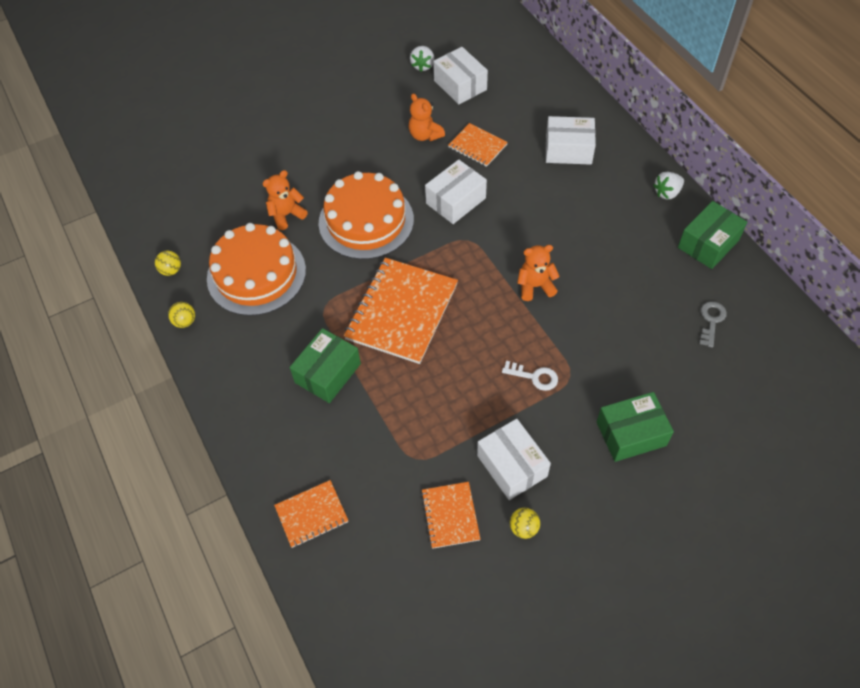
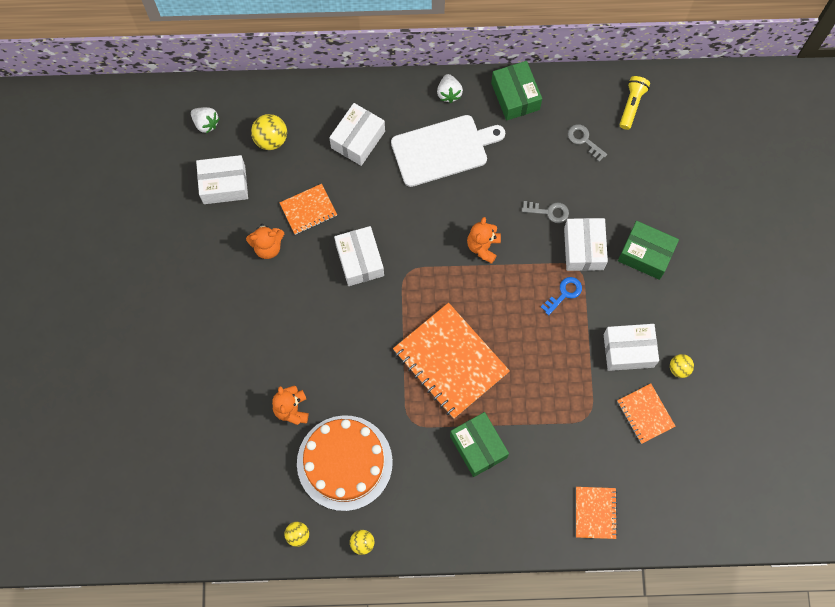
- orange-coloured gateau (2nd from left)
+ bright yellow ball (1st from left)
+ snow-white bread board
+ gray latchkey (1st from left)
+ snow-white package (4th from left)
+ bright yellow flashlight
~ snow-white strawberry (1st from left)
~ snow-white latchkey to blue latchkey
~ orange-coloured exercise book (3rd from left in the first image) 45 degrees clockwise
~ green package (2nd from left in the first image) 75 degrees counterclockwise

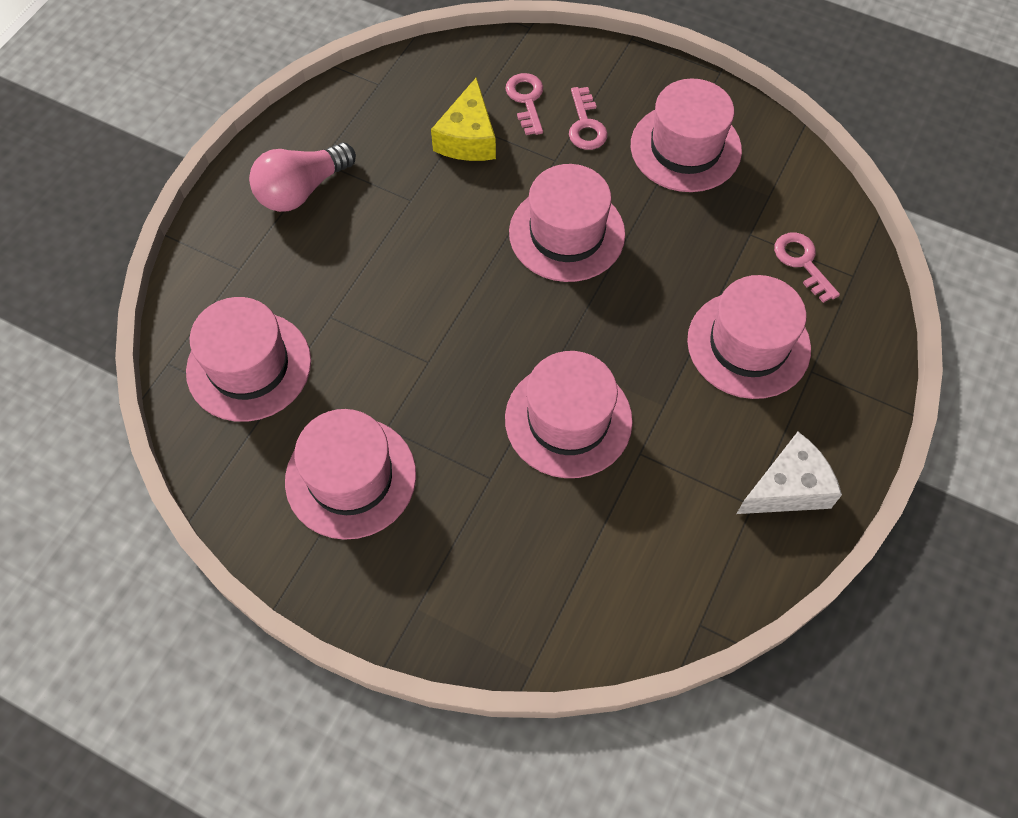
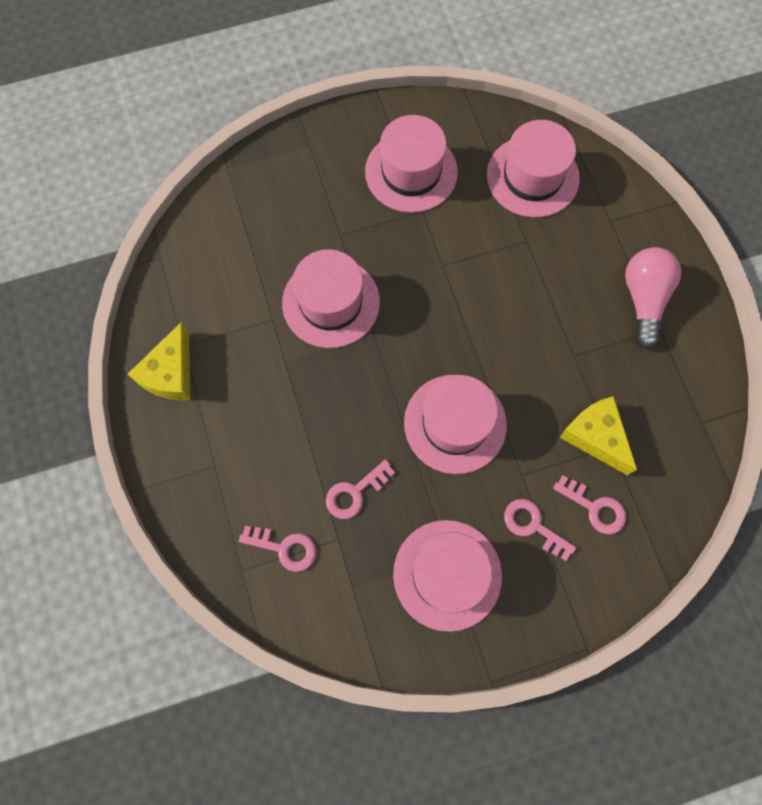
- rose-pink hat (6th from left)
+ rose-pink latchkey (2nd from left)
~ snow-white cheese to bright yellow cheese (1st from left)

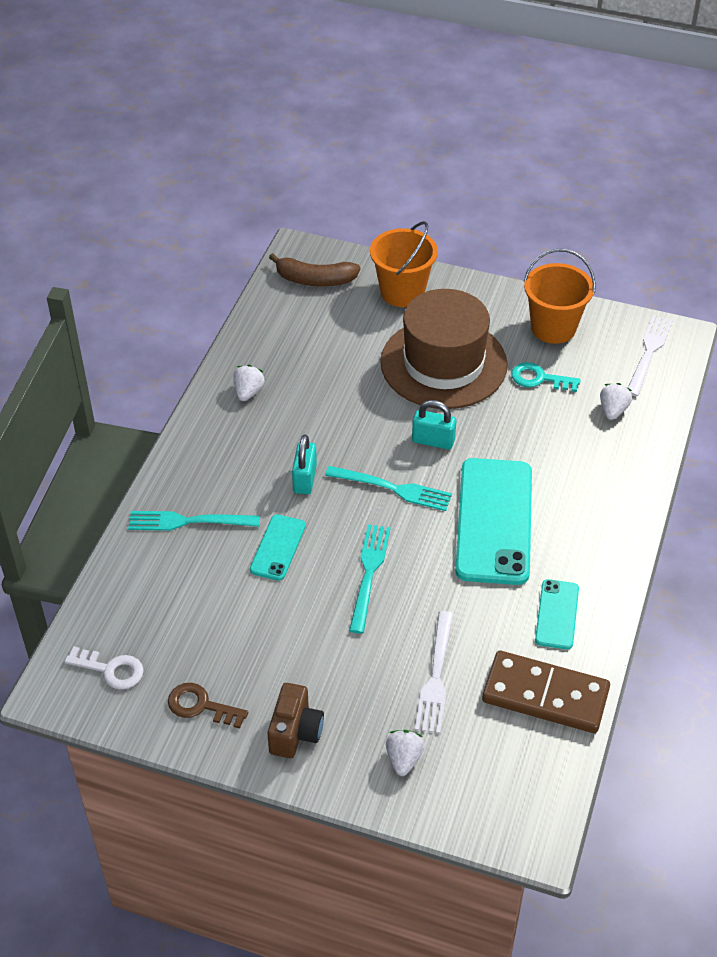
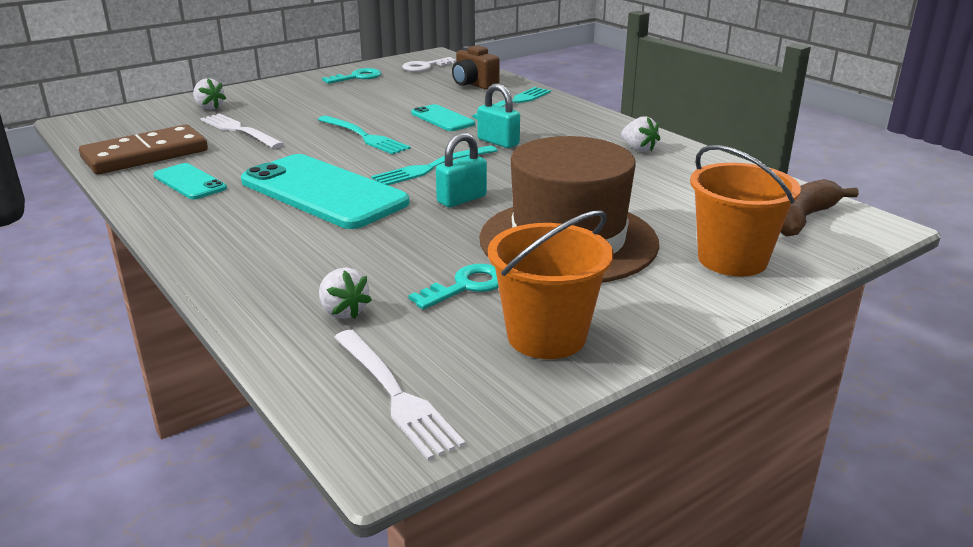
~ brown photo camera
~ brown latchkey to turquoise latchkey (1st from left)

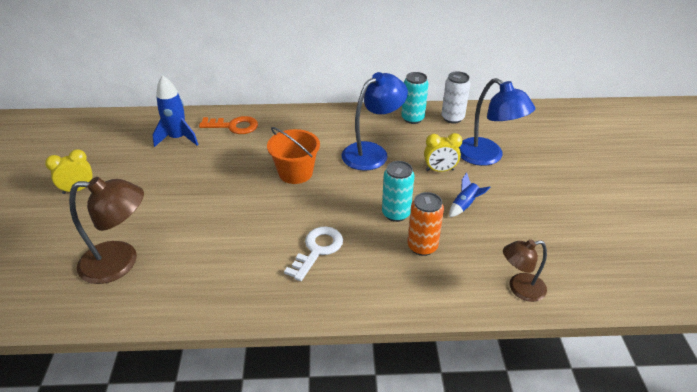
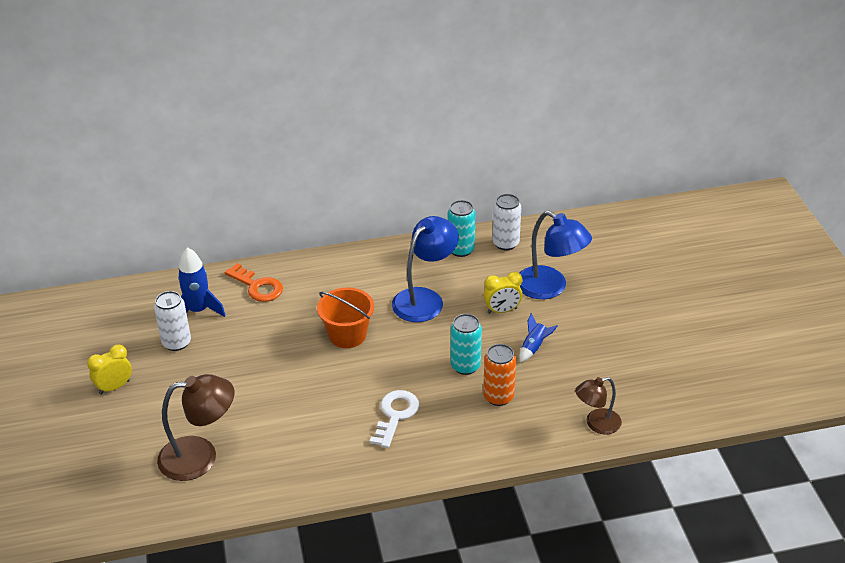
+ snow-white soda can (1st from left)
~ orange-coloured latchkey 45 degrees clockwise

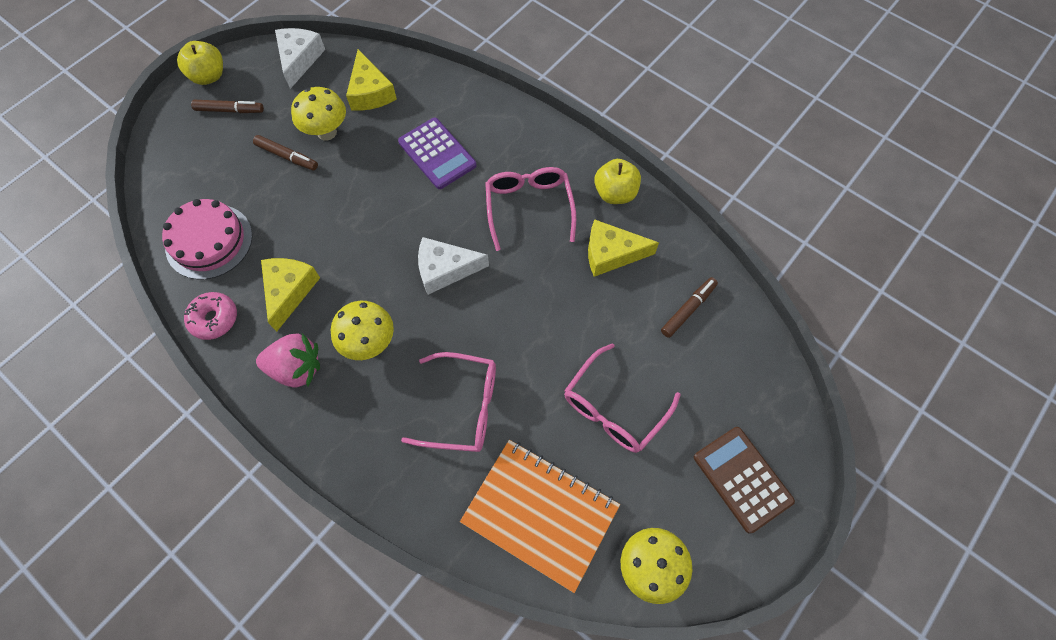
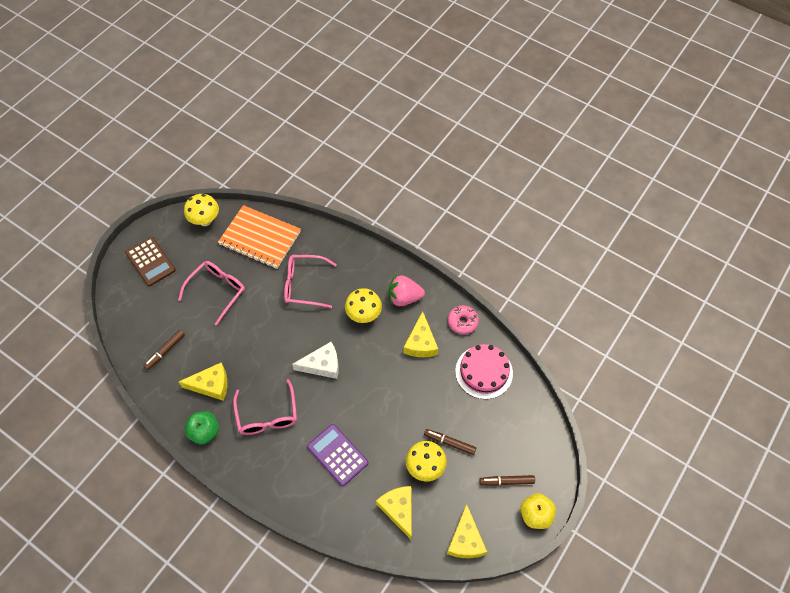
~ snow-white cheese (1st from left) to bright yellow cheese (4th from left)
~ bright yellow apple (2nd from left) to green apple

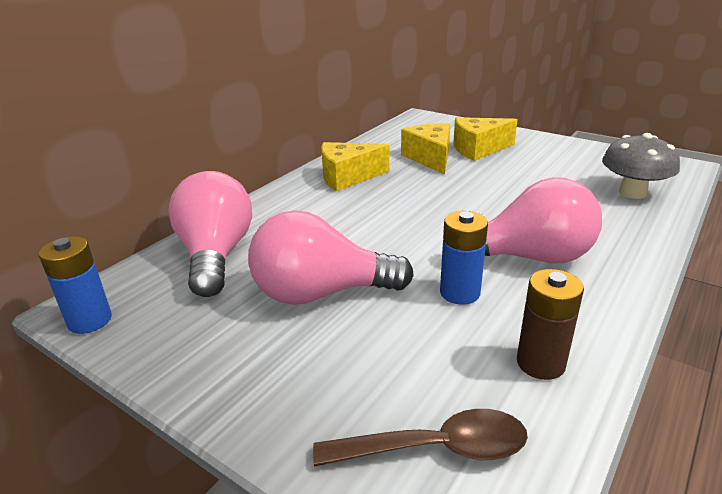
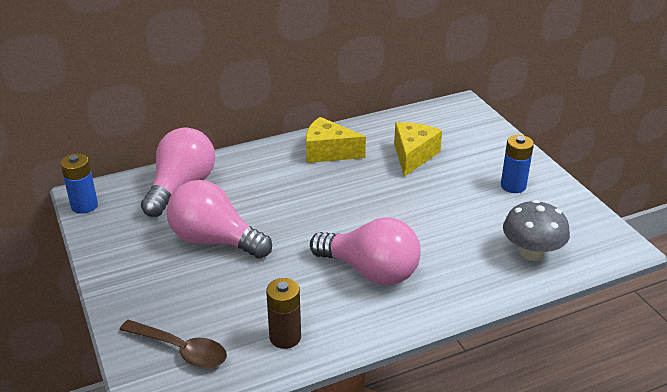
- bright yellow cheese (3rd from left)
~ blue battery (2nd from left)

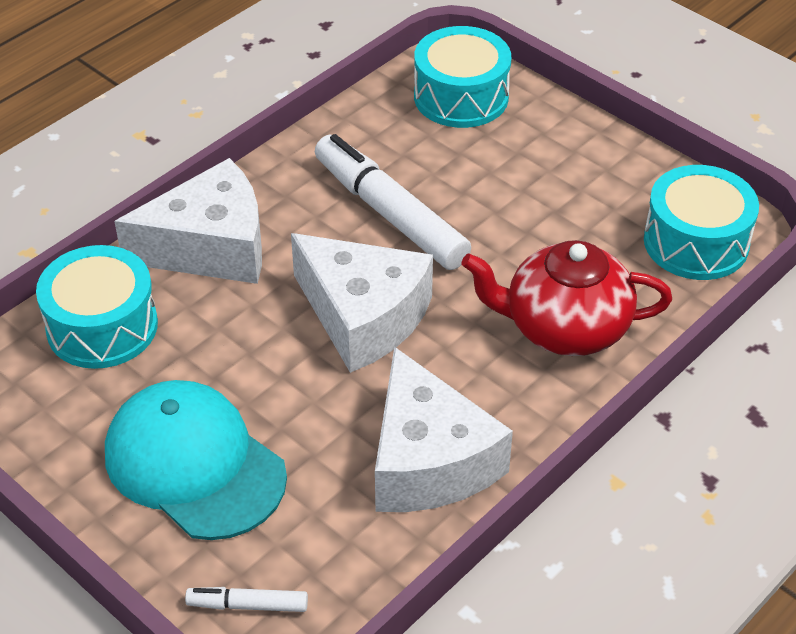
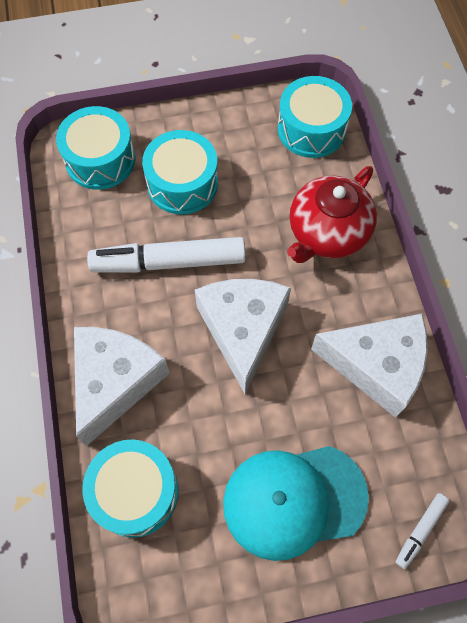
+ turquoise toy drum (3rd from left)
~ snow-white cheese (2nd from left) 75 degrees counterclockwise

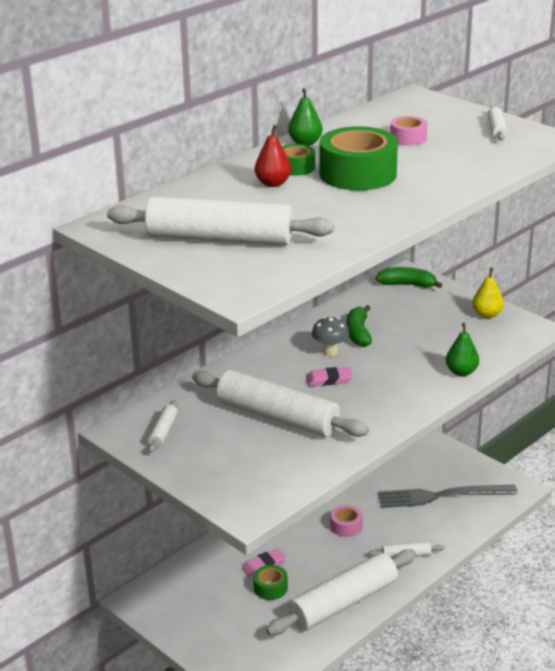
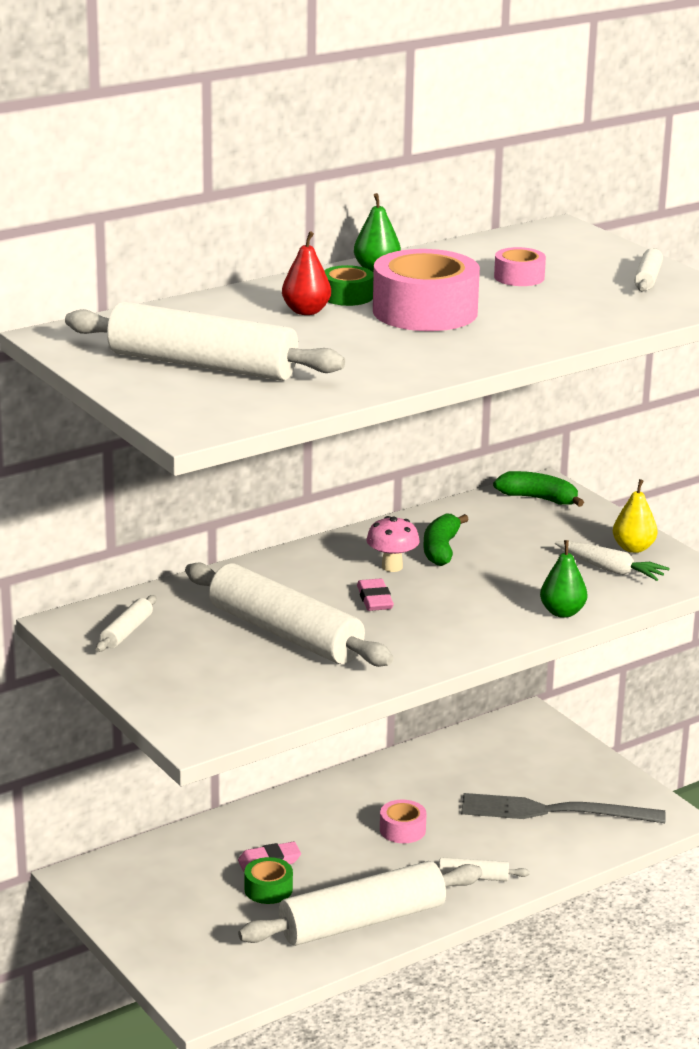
+ snow-white toy carrot
~ gray fungus to rose-pink fungus
~ green roll of tape (3rd from left) to rose-pink roll of tape (2nd from left)
~ rose-pink pencil eraser (2nd from left) 75 degrees clockwise

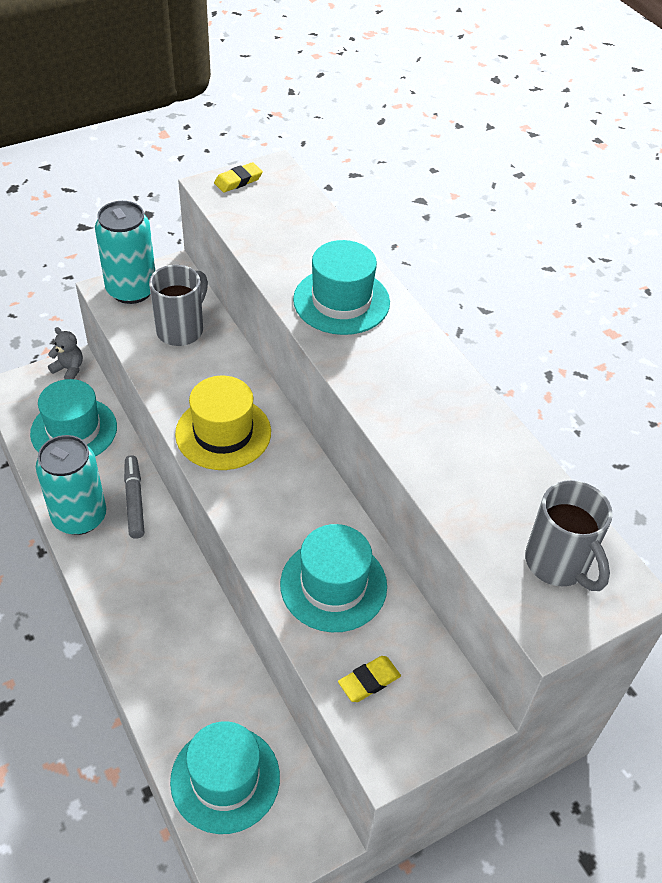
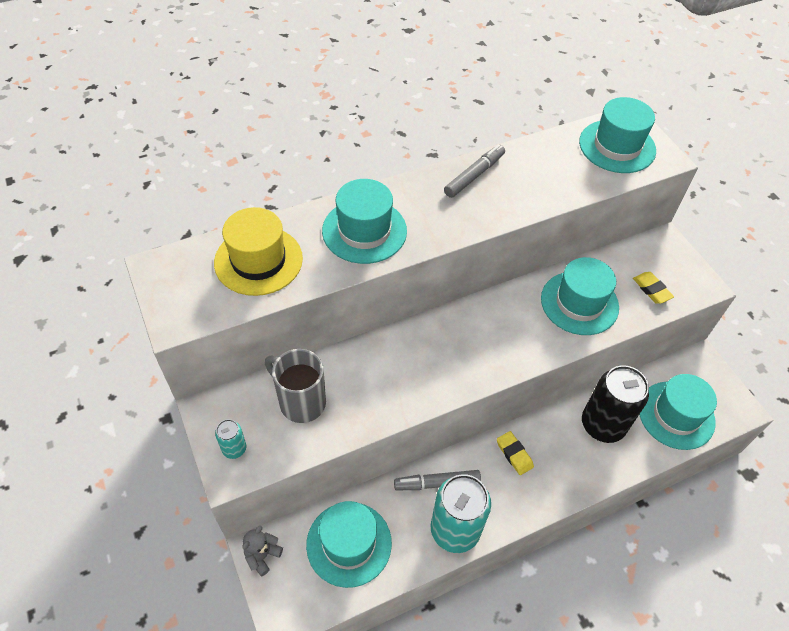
+ gray marker pen (2nd from left)
+ black soda can
~ bright yellow hat
~ bright yellow pencil eraser (1st from left)
~ gray coffee mug (2nd from left) to turquoise hat (4th from left)
~ turquoise soda can (2nd from left in the first image) x0.46

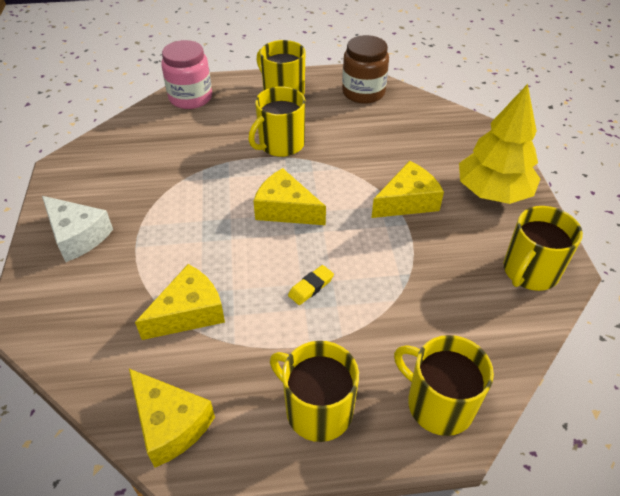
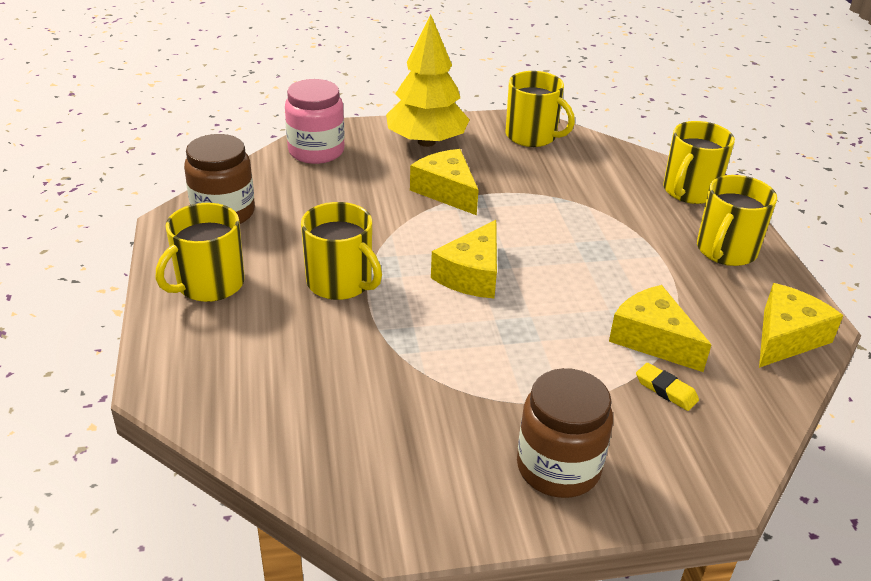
~ rose-pink preserve jar
~ bright yellow pencil eraser
~ snow-white cheese to brown preserve jar (2nd from left)

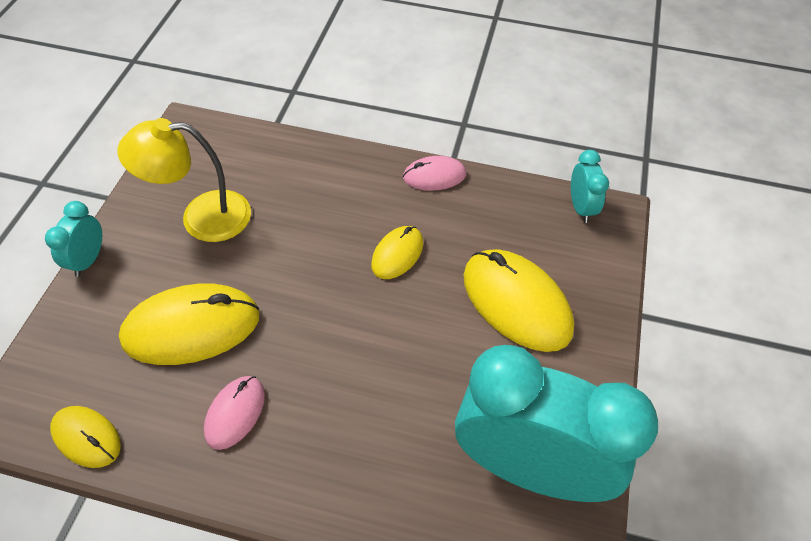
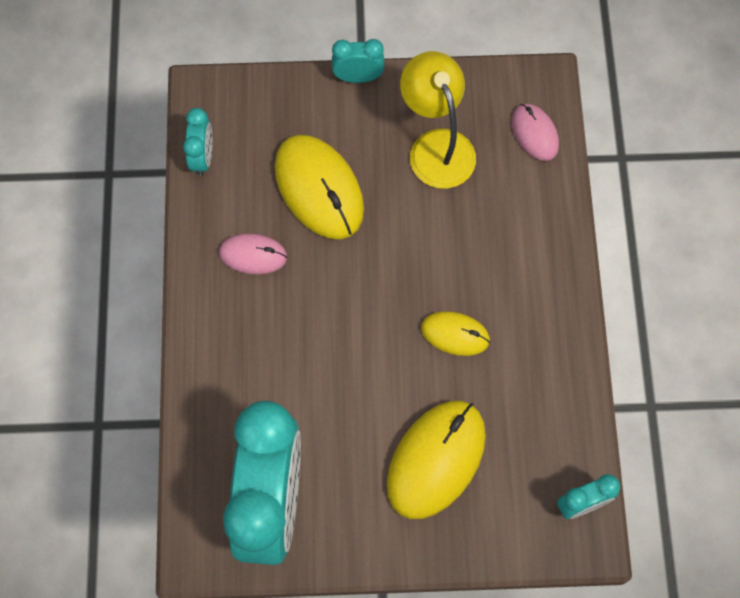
~ rose-pink PC mouse (2nd from left)
~ bright yellow PC mouse (1st from left) to turquoise bedside clock (1st from left)

